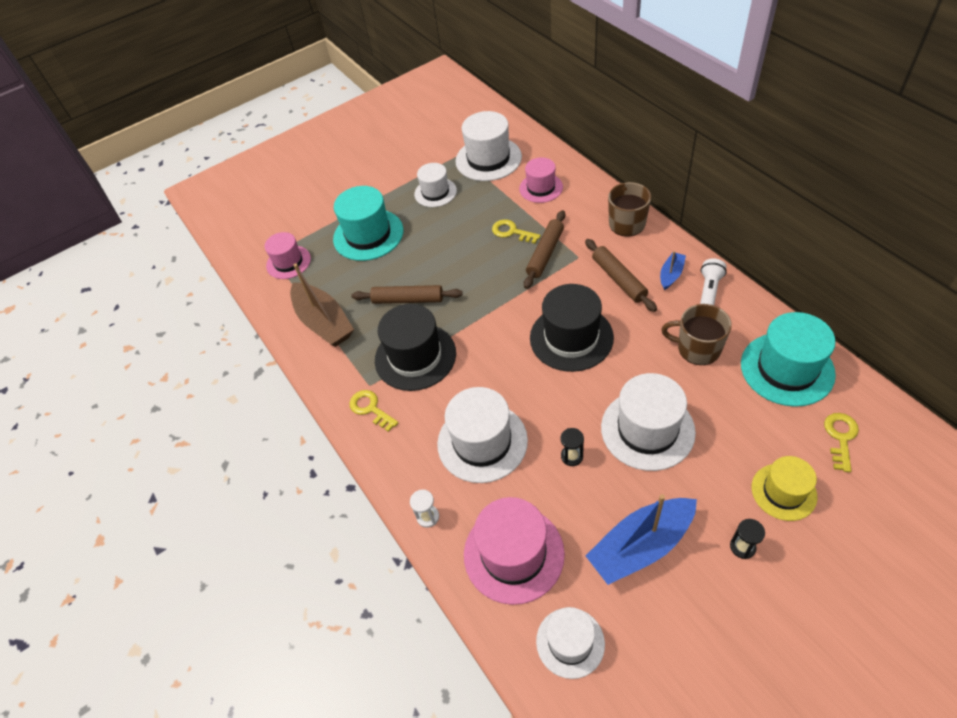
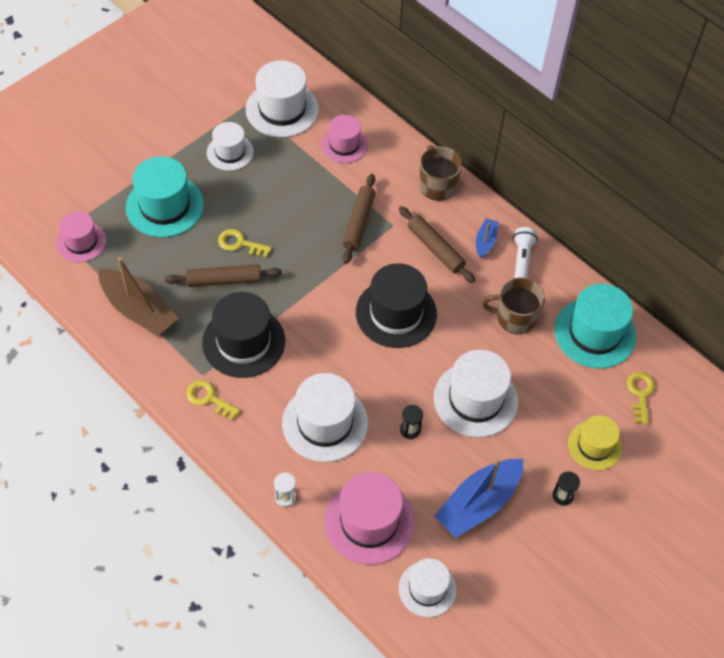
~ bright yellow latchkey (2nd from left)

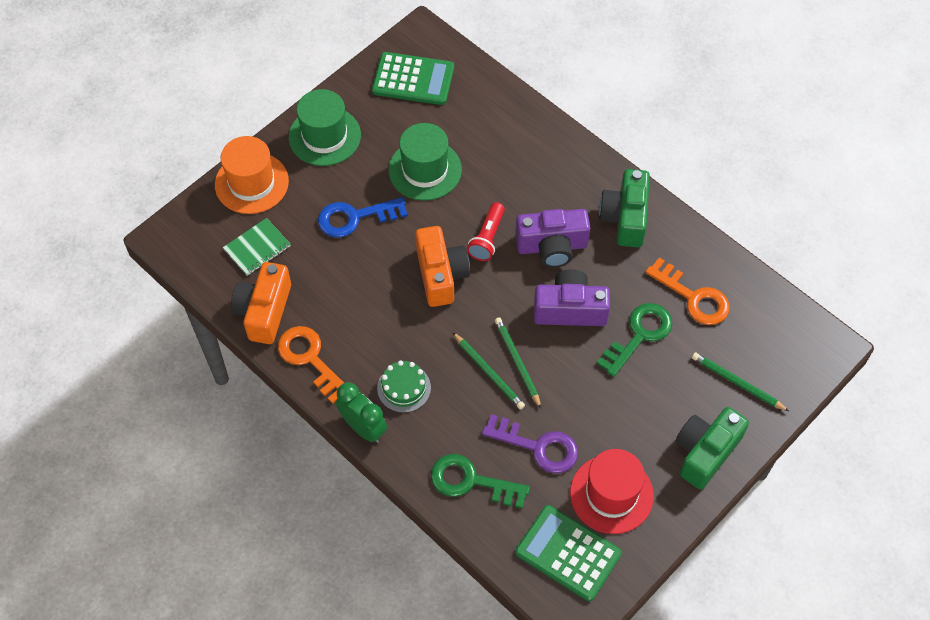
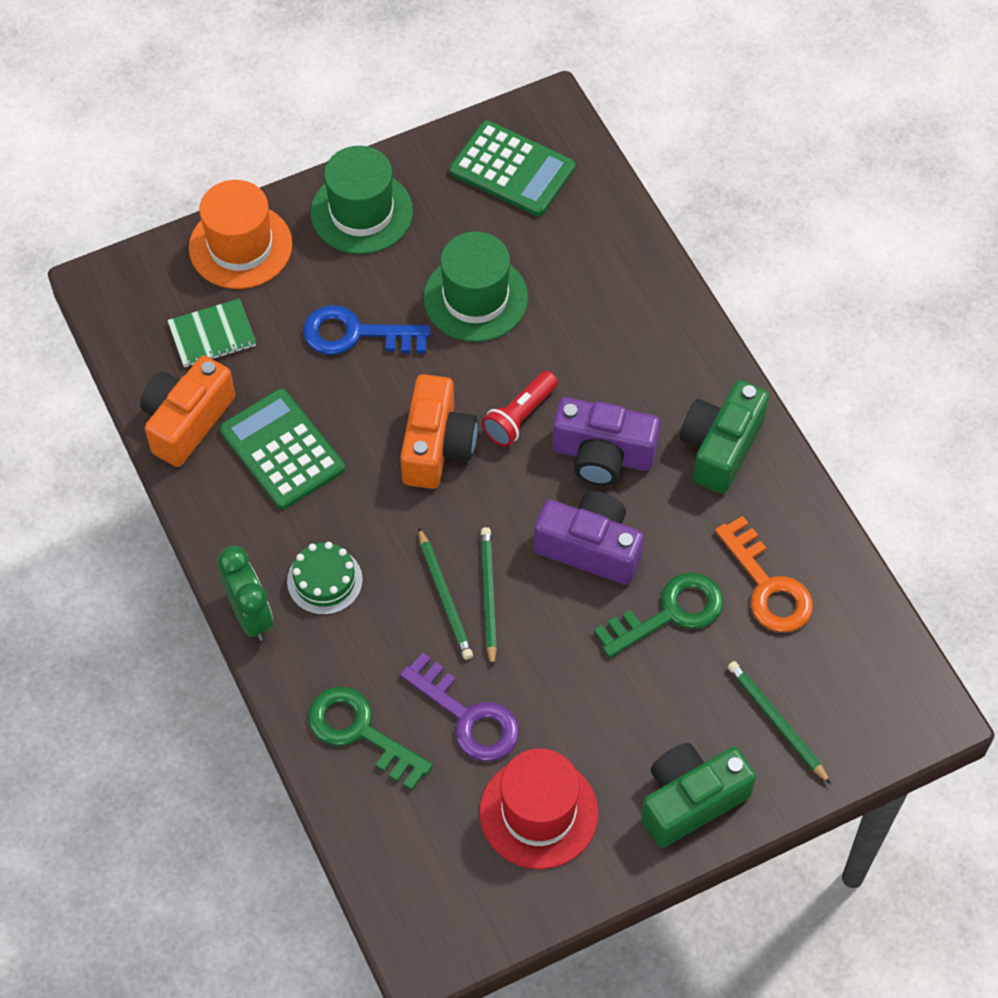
- orange-coloured latchkey (1st from left)
~ green adding machine (2nd from left in the first image) to green adding machine (1st from left)

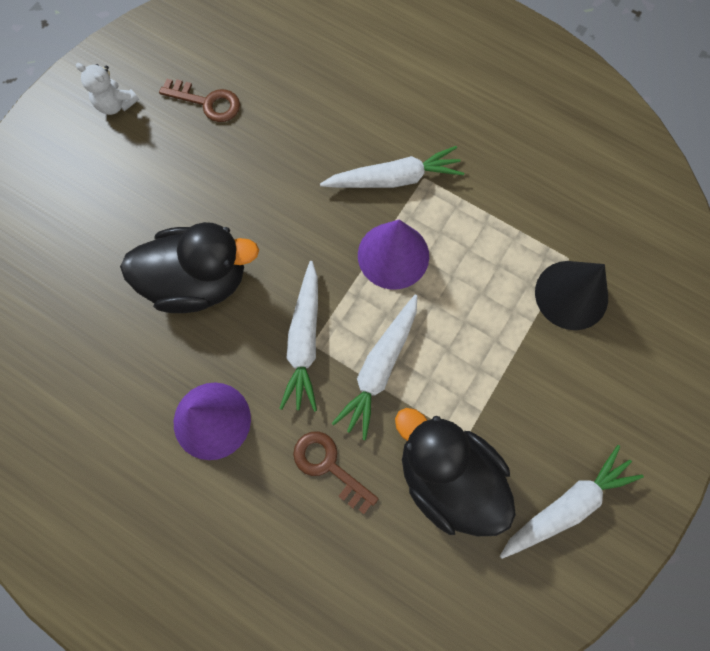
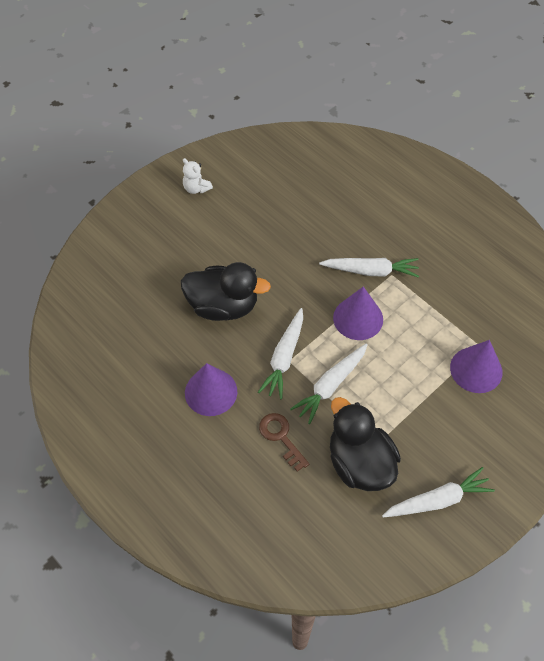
- brown latchkey (1st from left)
~ black solid cone to violet solid cone (3rd from left)

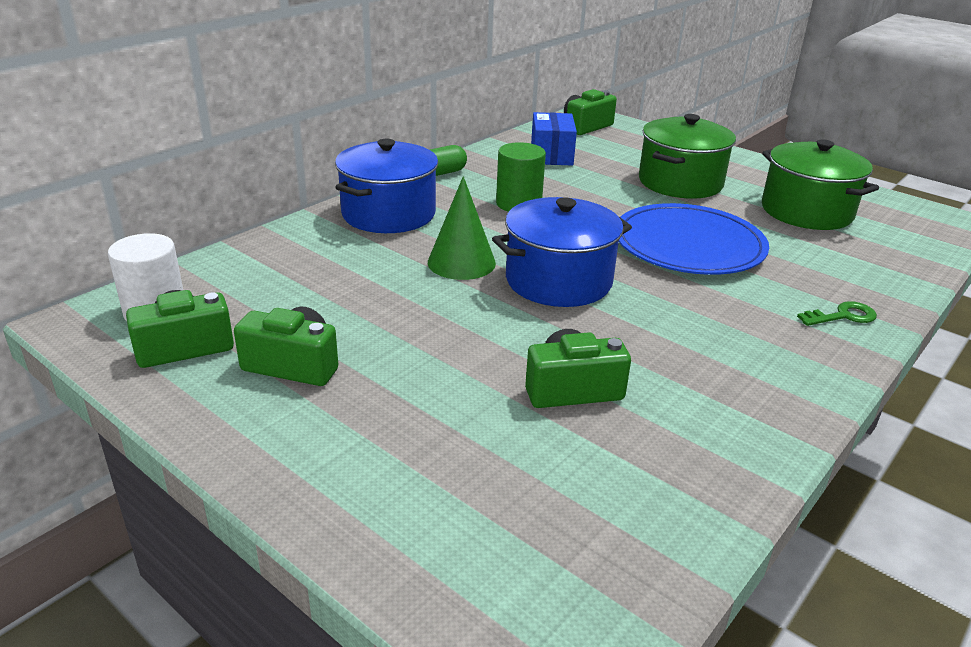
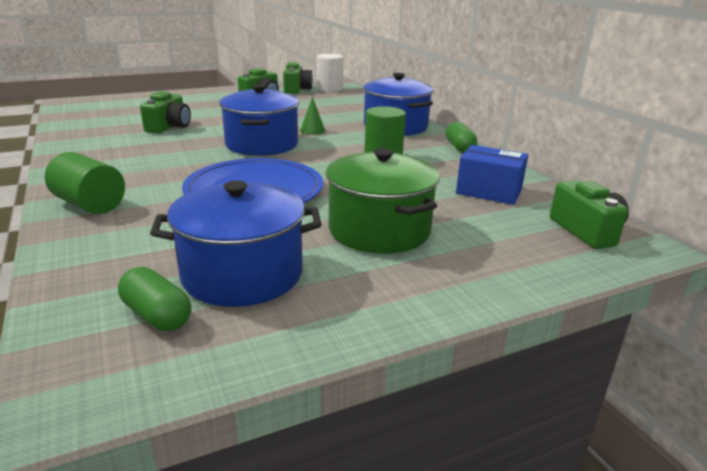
+ green pill shape (1st from left)
~ green latchkey to green cylinder shape (1st from left)
~ green pot (2nd from left) to blue pot (1st from left)
~ green solid cone x0.58

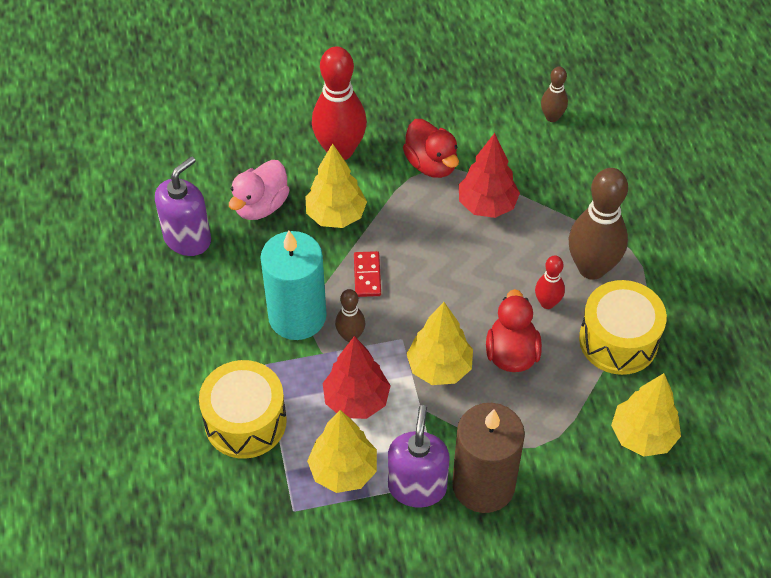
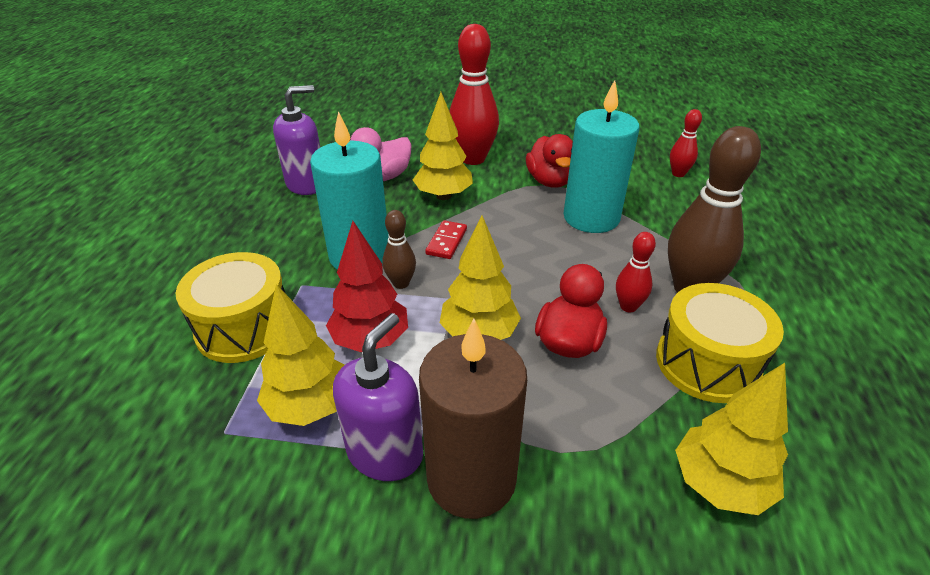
~ red fir tree (2nd from left) to turquoise wax candle (2nd from left)
~ brown bowling pin (2nd from left) to red bowling pin (3rd from left)

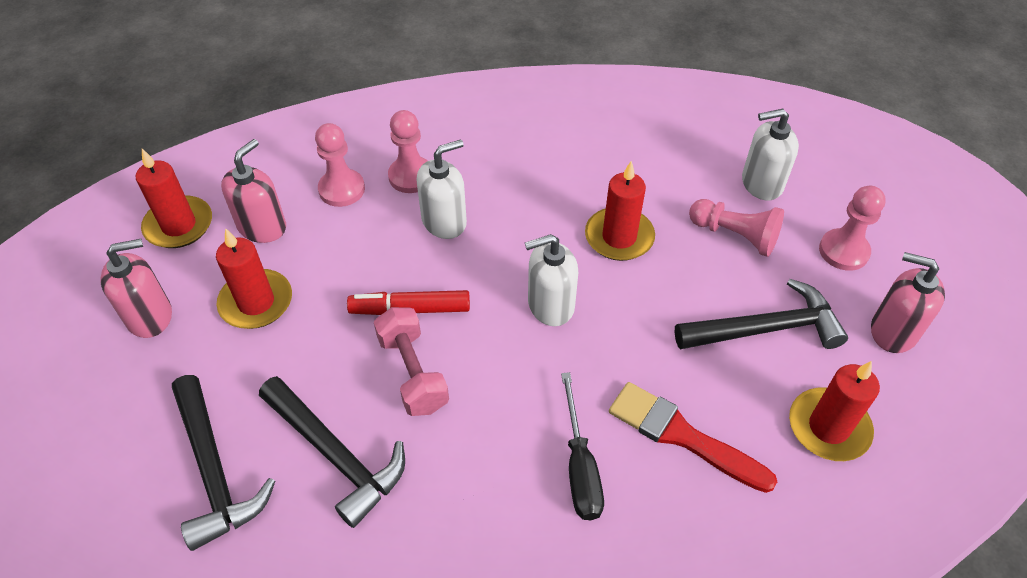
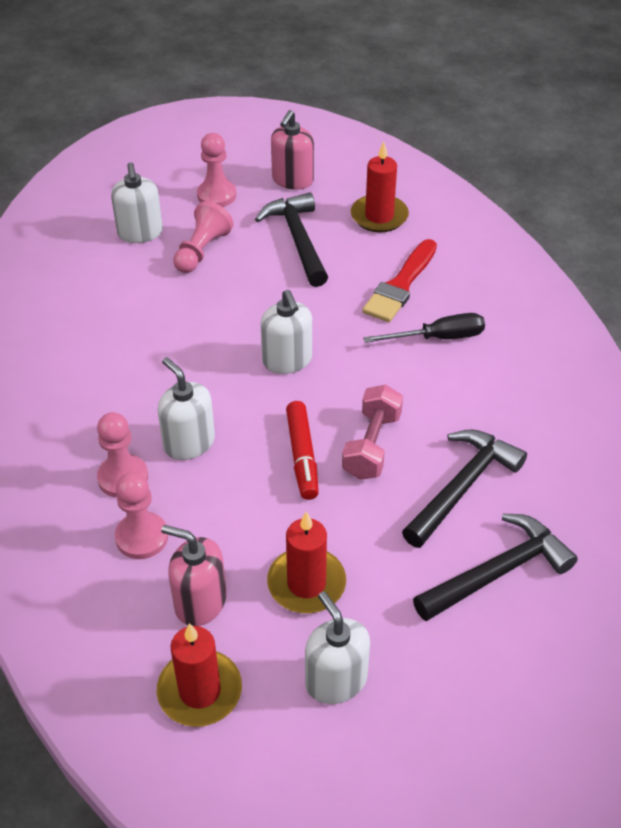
- red wax candle (3rd from left)
~ rose-pink pump bottle (1st from left) to snow-white pump bottle (4th from left)
~ rose-pink dumbbell 45 degrees counterclockwise

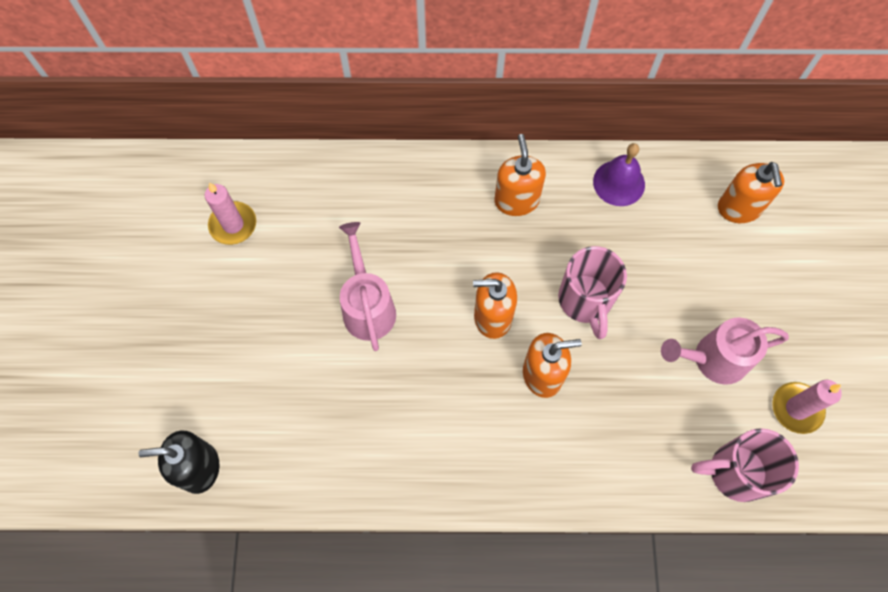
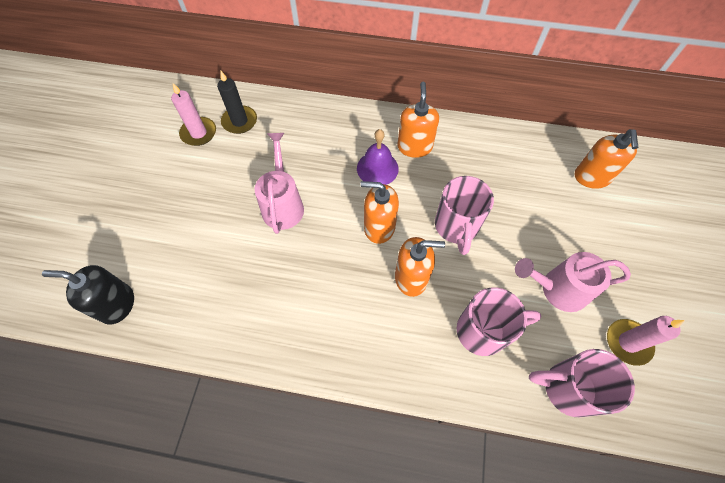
+ black wax candle
+ rose-pink coffee mug (2nd from left)
~ violet school bell

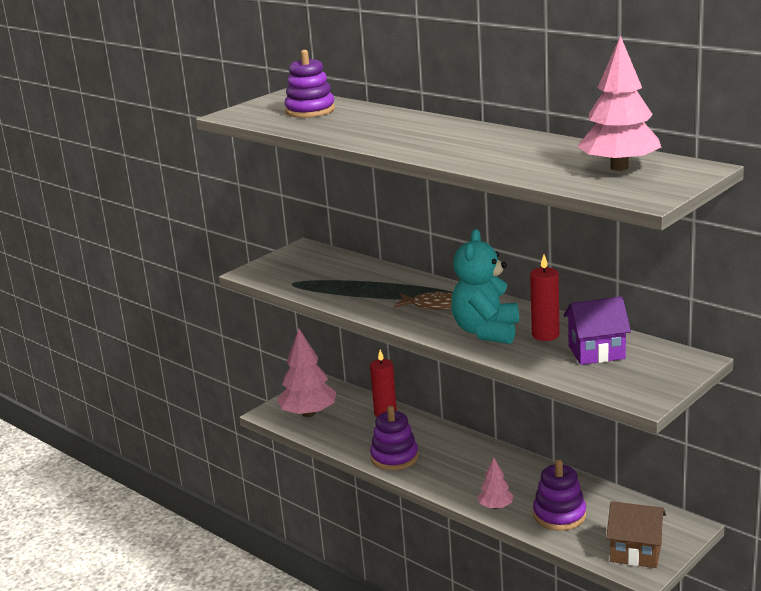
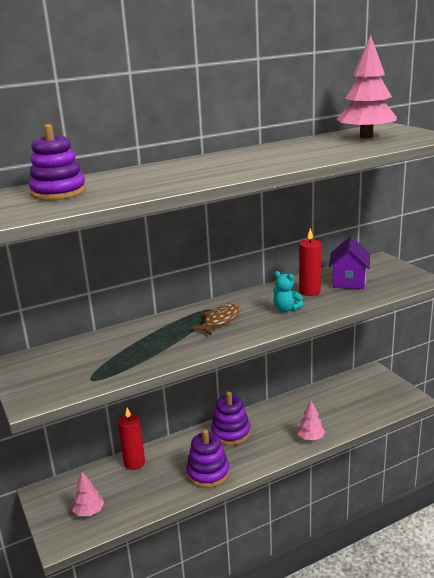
- brown cottage
~ violet ring stacker (3rd from left)
~ rose-pink fir tree (1st from left) x0.52
~ turquoise teddy x0.50

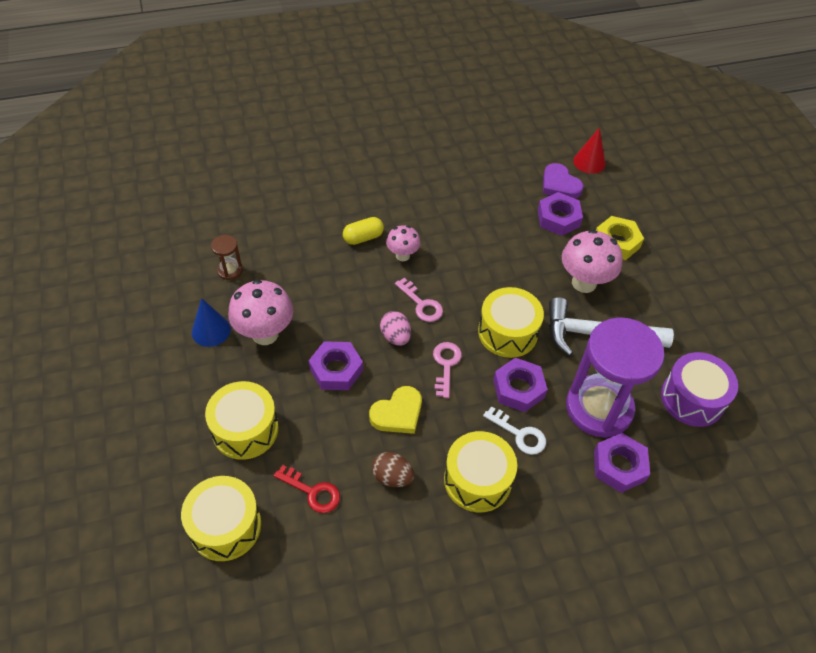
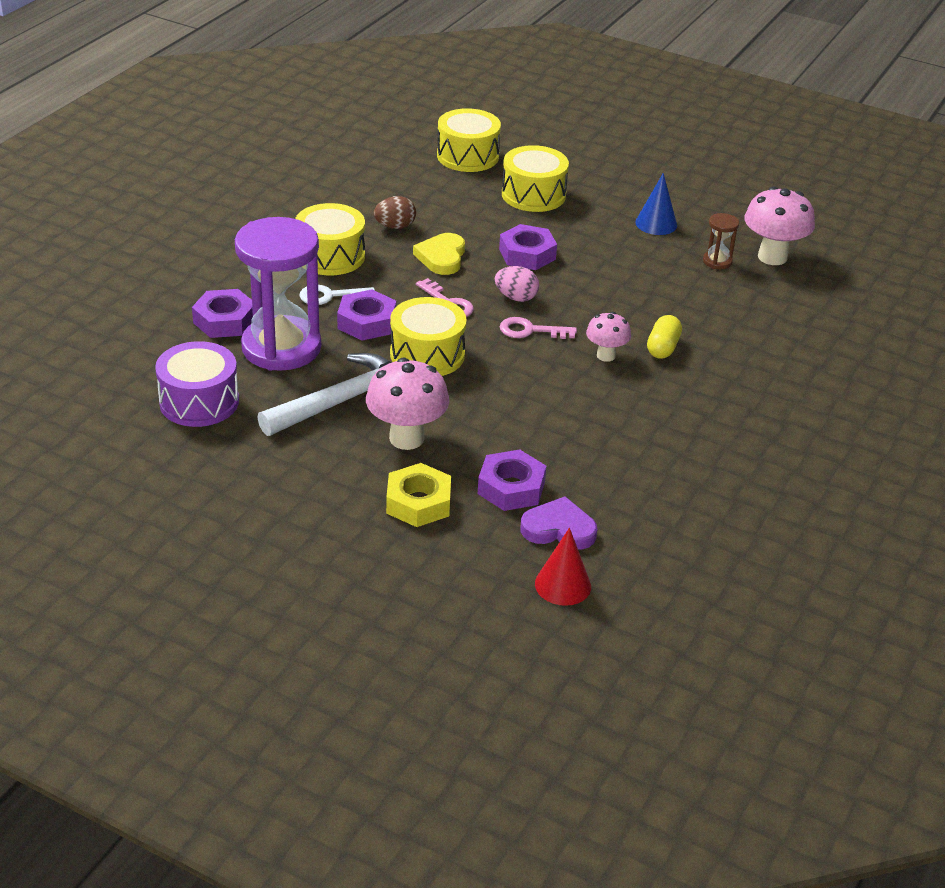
- red latchkey
~ rose-pink fungus (1st from left in the first image) to rose-pink fungus (3rd from left)

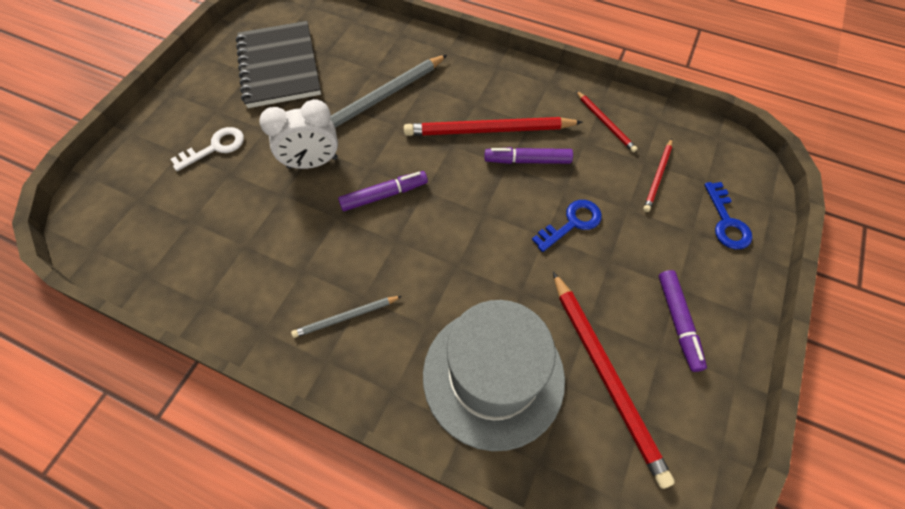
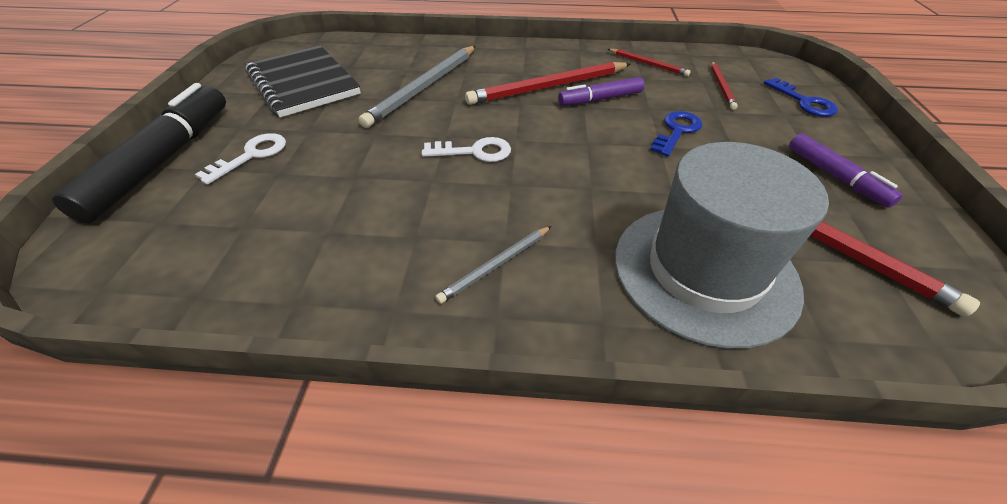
- snow-white bedside clock
+ black marker pen
~ violet marker pen (1st from left) to snow-white latchkey (2nd from left)

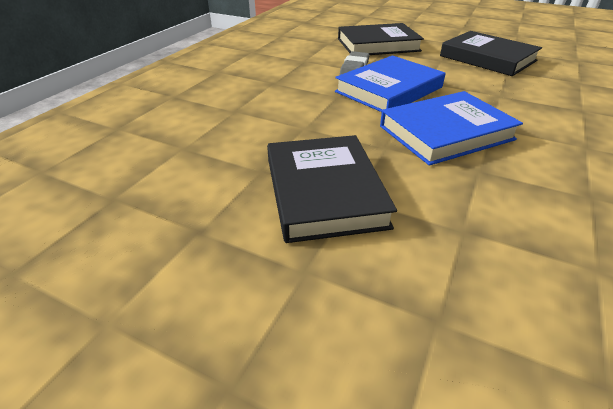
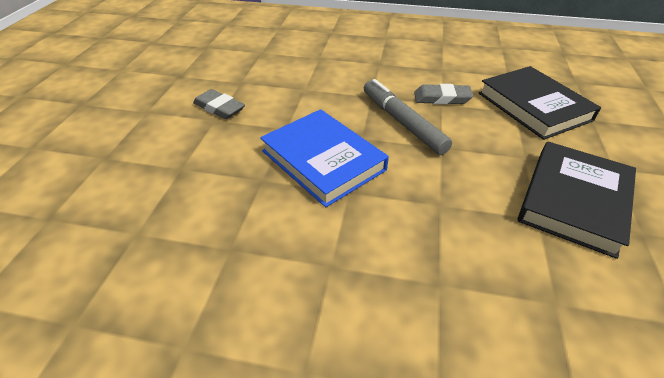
~ black hardcover (1st from left) to gray pencil eraser (1st from left)
~ blue hardcover (1st from left) to gray marker pen

